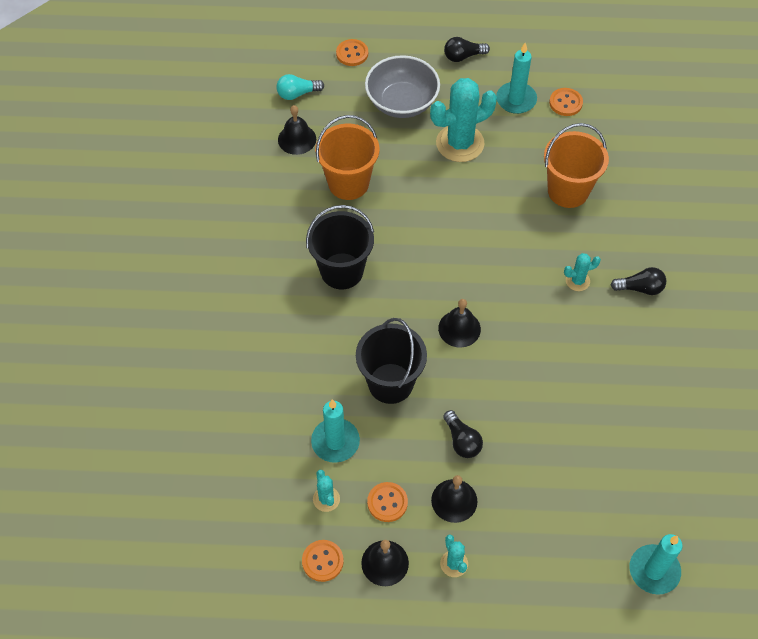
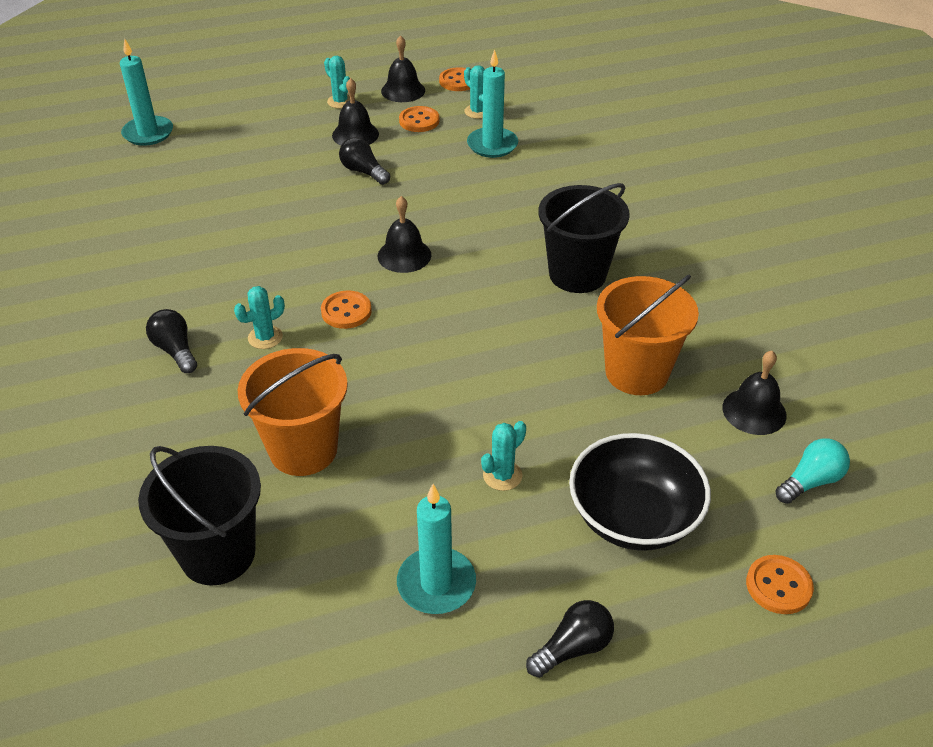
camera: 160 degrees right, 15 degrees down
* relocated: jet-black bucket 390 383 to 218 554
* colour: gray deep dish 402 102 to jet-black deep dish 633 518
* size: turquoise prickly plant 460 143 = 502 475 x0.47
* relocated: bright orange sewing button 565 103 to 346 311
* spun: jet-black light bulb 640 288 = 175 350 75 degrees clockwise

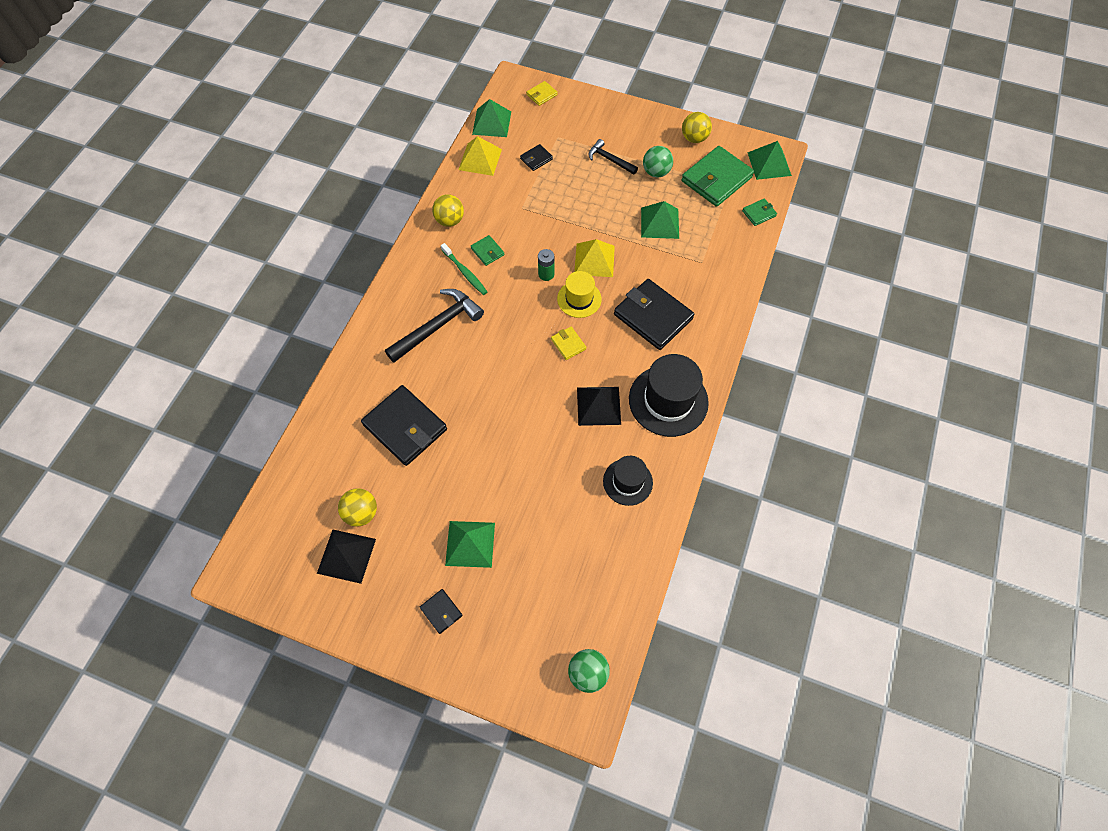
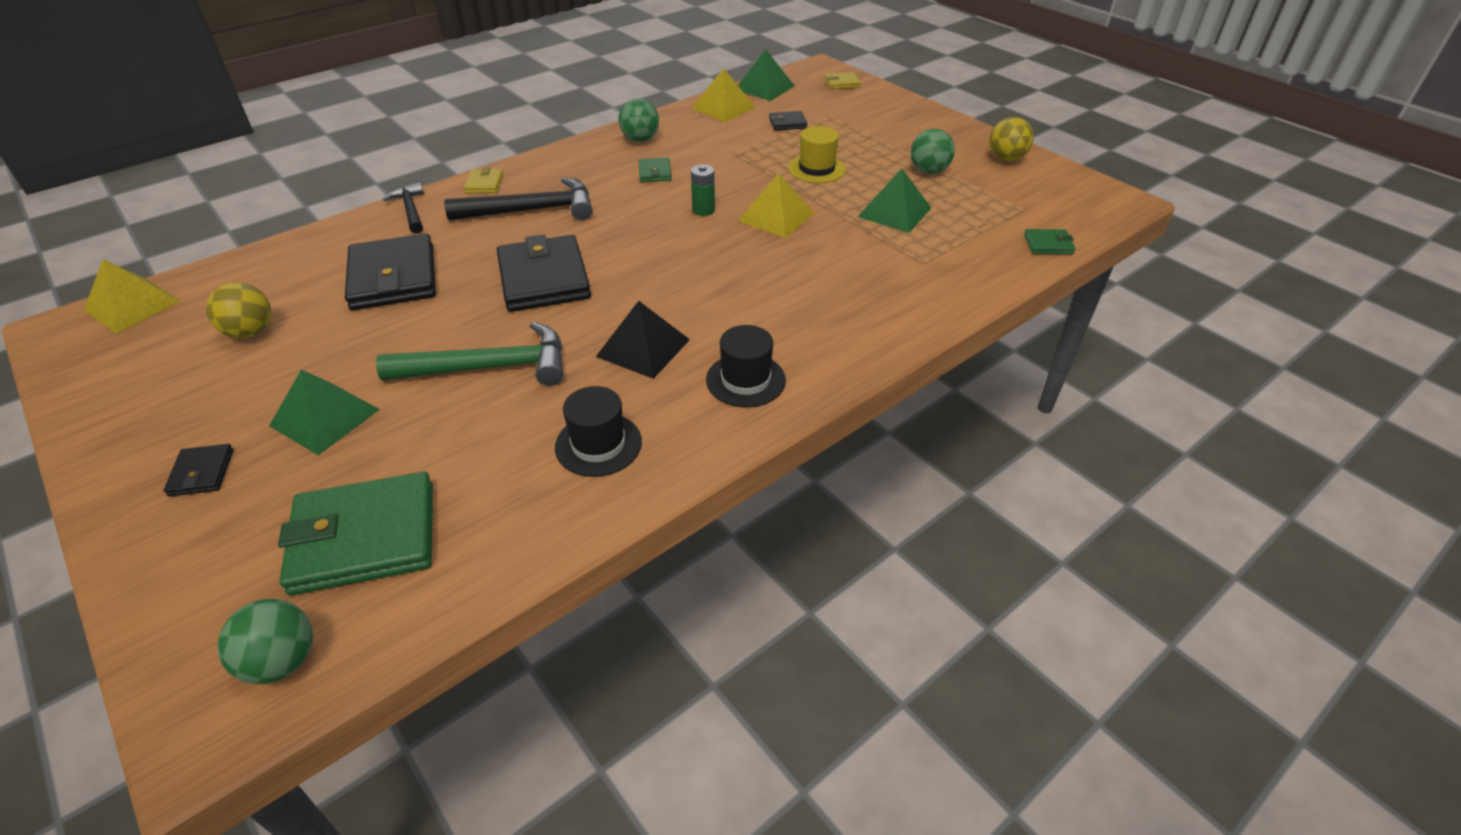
camera: 30 degrees right, 20 degrees down
* missing: jet-black pyramid shape 346 556
* colour: golden sphere 450 220 to emerald sphere 640 139
* missing: emerald tooth brush 465 272
* relocated: golden card wallet 568 344 to 484 184
* relocated: golden top hat 579 299 to 816 169
* relocated: jet-black hammer 610 160 to 410 210
* relocated: jet-black card wallet 653 316 to 544 279
* size: jet-black top hat 668 400 = 745 380 x0.60
* relocated: emerald card wallet 716 179 to 364 538
* missing: emerald pyramid shape 769 164
* appeared: golden pyramid shape 132 305
* appeared: emerald hammer 489 367

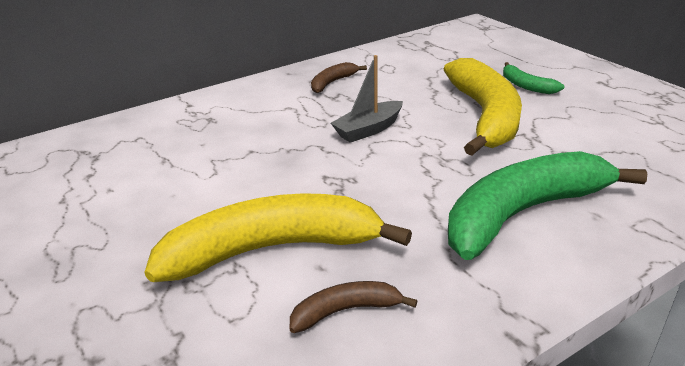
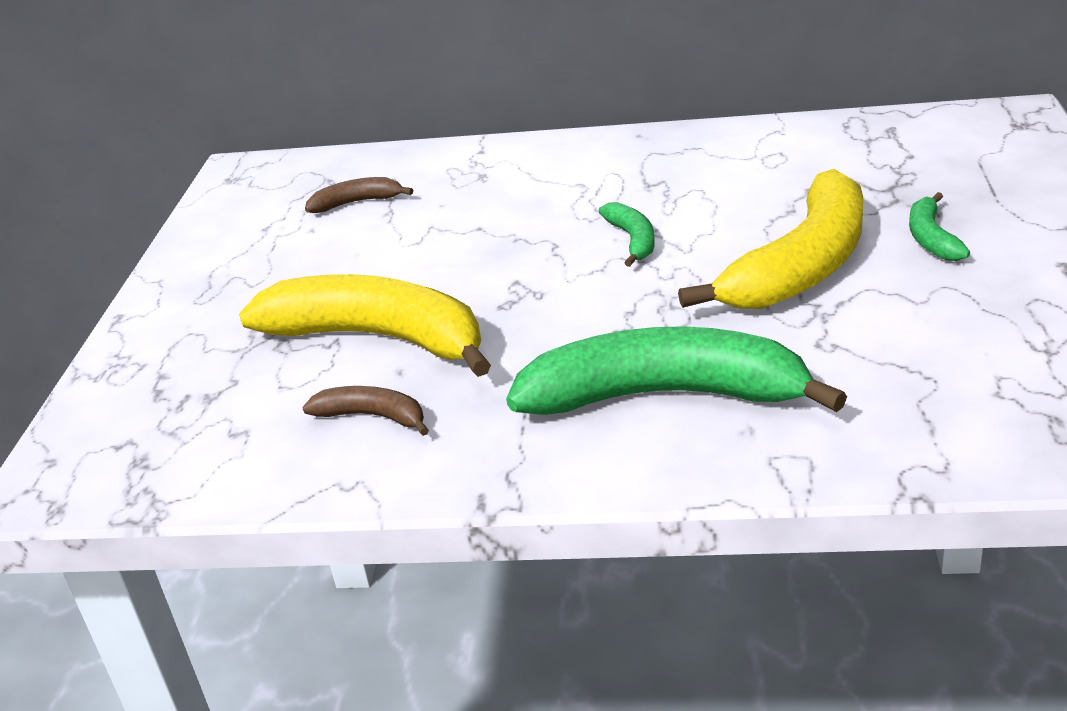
camera: 40 degrees right, 0 degrees up
* relocated: brown banana 332 82 to 357 202
* exchanged: gray sailboat 368 129 to emerald banana 633 240

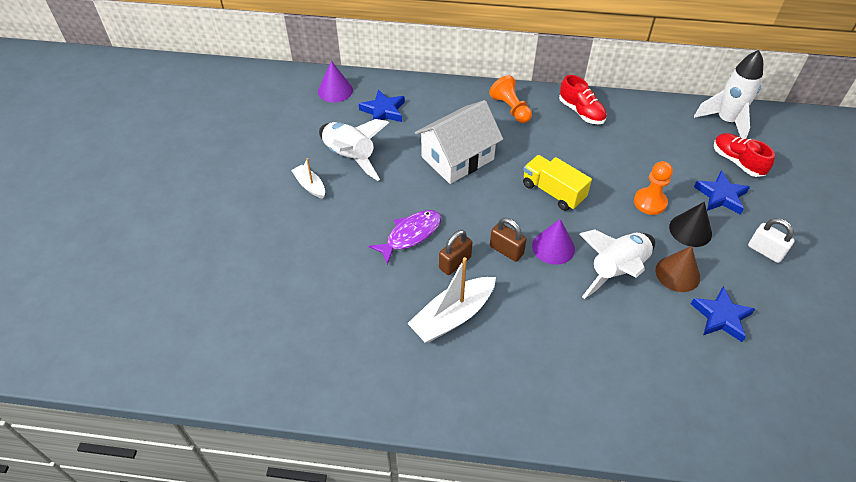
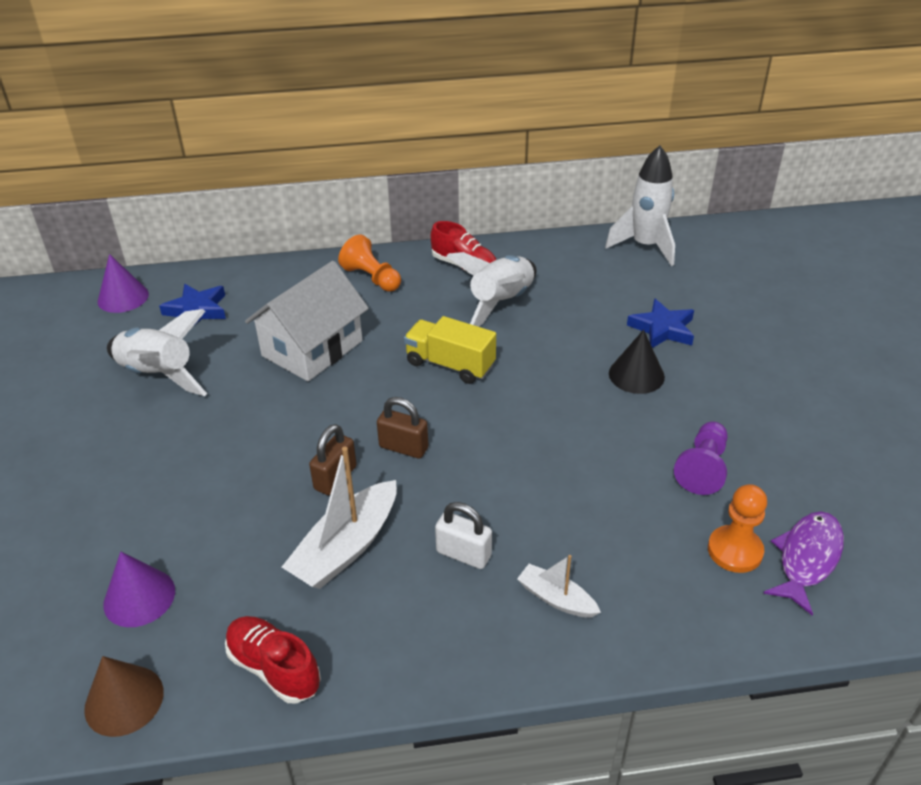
camera: 15 degrees left, 10 degrees down
* relocated: white sailboat 310 186 to 556 598
* relocated: purple fish figure 410 235 to 807 558
* relocated: purple cone shape 553 247 to 139 597
* relocated: white rocket 616 270 to 501 303
* relocated: bright orange pawn 650 202 to 734 550
* relocated: brown cone shape 677 273 to 124 700
* exchanged: cobalt star shape 721 317 to purple pawn 702 468
* relocated: red lace-up shoe 737 162 to 274 668
* relocated: white small lock 765 251 to 463 554

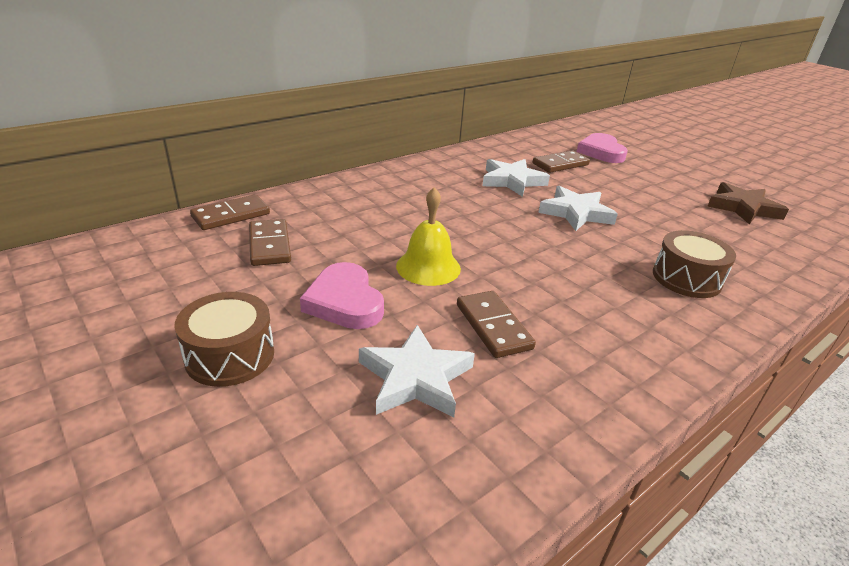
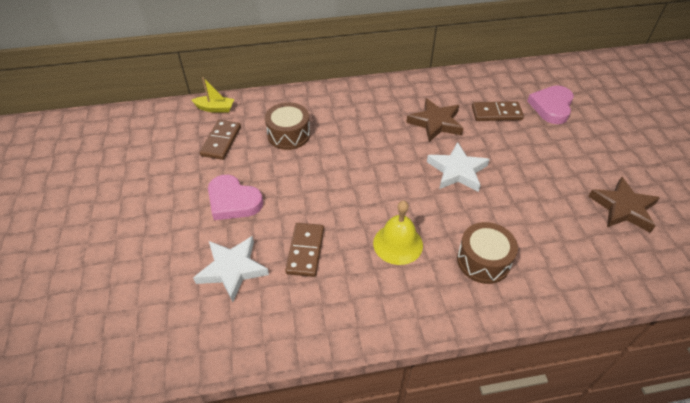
camera: 30 degrees right, 15 degrees up
* relocated: brown toy drum 230 355 to 288 134
* exchanged: brown domino tile 231 215 to golden sailboat 215 108
* spun: pink love heart 344 302 = 233 201 60 degrees counterclockwise
* relocated: golden school bell 428 267 to 398 244
* colour: white star shape 512 181 to brown star shape 436 123

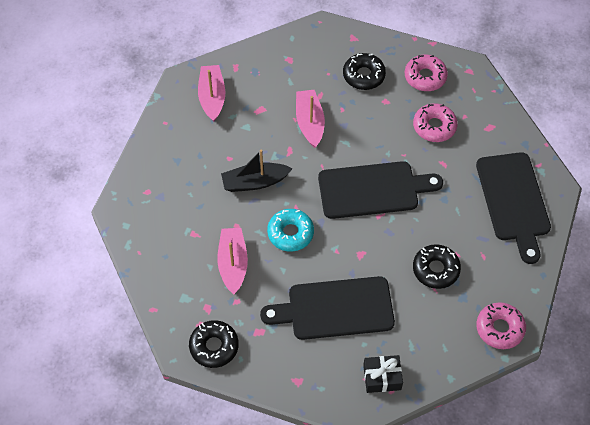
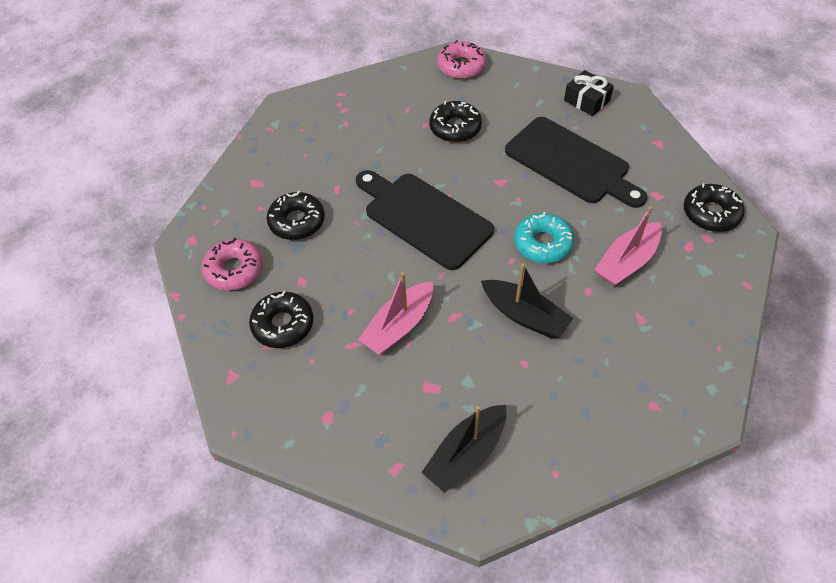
camera: 130 degrees left, 5 degrees down
* colour: pink sailboat 212 97 to jet-black sailboat 466 454
* colour: pink doughnut 434 126 to jet-black doughnut 297 221
* missing: jet-black bread board 513 201

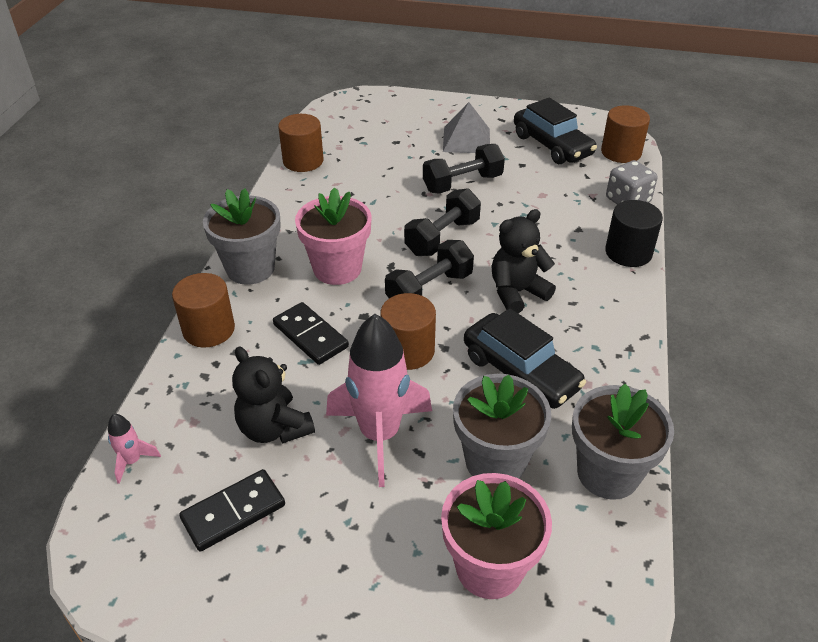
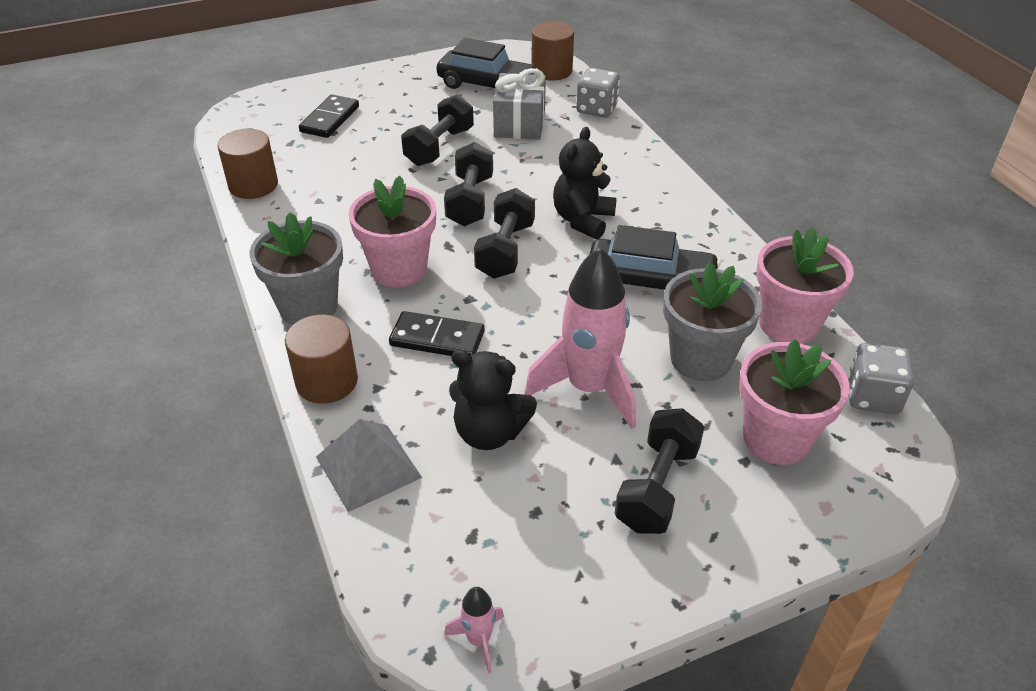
camera: 35 degrees left, 0 degrees up
* relocated: pink rocket 132 461 to 479 640
* relocated: jet-black domino tile 233 512 to 330 119
* missing: brown cylinder 408 351
* relocated: gray pyramid shape 466 140 to 368 467
* colour: gray potted plant 608 473 to pink potted plant 788 324
* missing: jet-black cylinder 628 252
* appeared: gray wrapped gift 519 124
* appeared: jet-black dumbbell 657 487
* appeared: gray game die 872 396

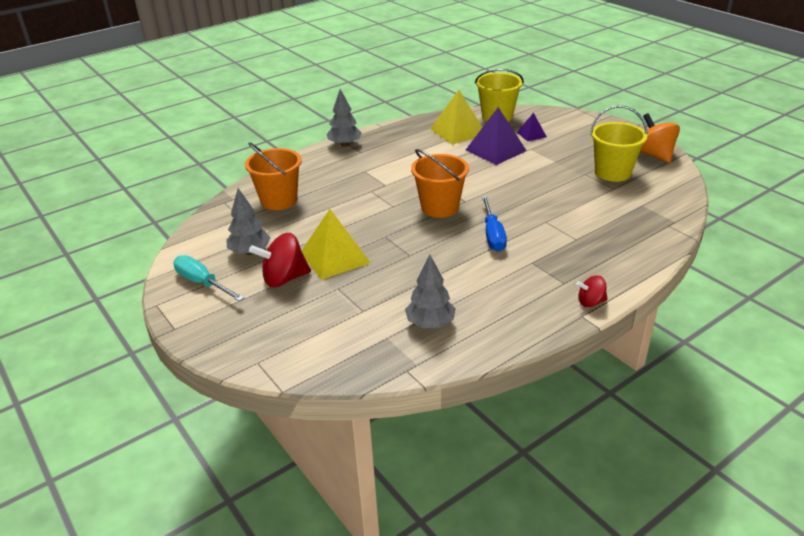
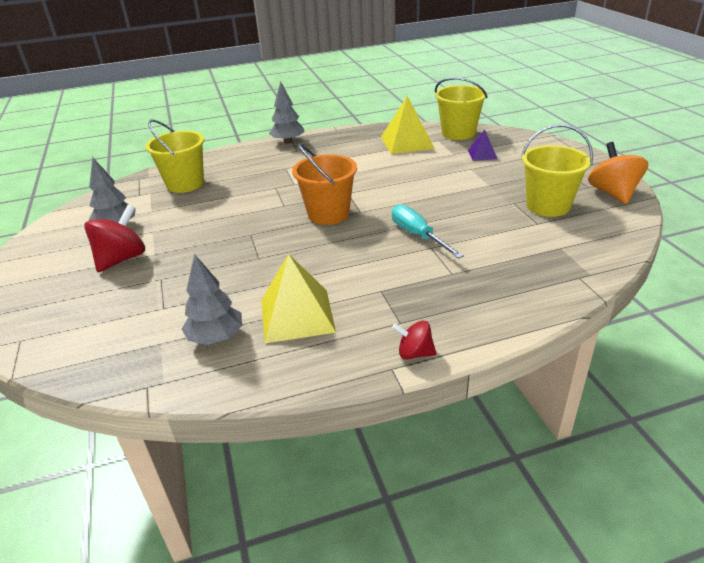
camera: 20 degrees right, 0 degrees up
* relocated: turquoise screwdriver 202 283 to 418 235
* colour: bright orange bucket 279 200 to golden bucket 185 184
* spun: red toy top 284 278 = 122 259 120 degrees clockwise
* relocated: golden pyramid shape 335 257 to 297 315
* missing: purple pyramid shape 496 150
* missing: cobalt screwdriver 492 235

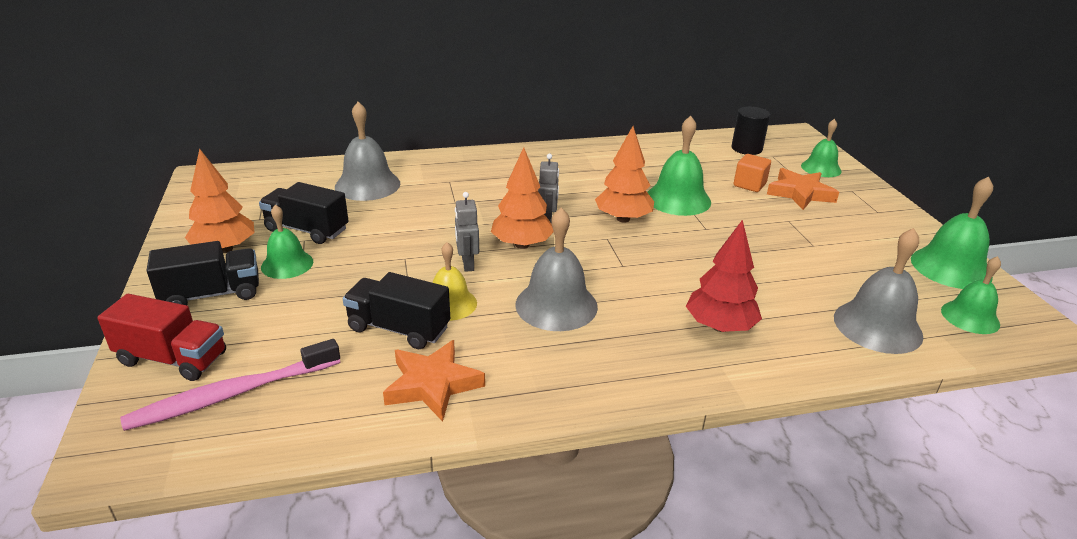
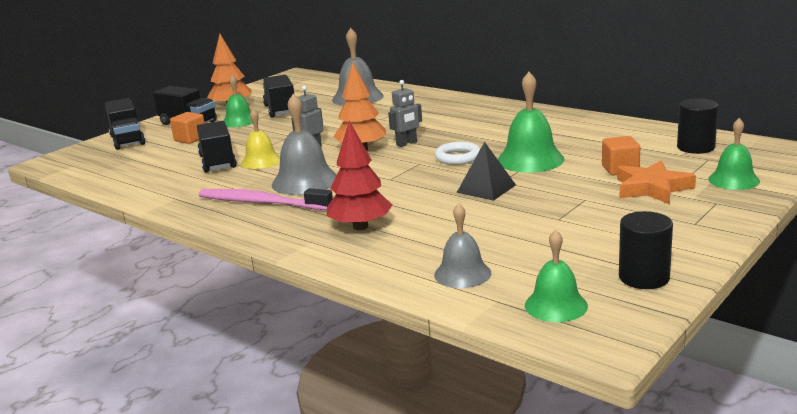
camera: 55 degrees right, 10 degrees down
* colour: red truck 172 359 to jet-black truck 127 140
* relocated: pink tooth brush 232 394 to 261 203
* missing: bright orange star shape 433 384
* exchanged: bright orange toy tree 623 219 to white hoop 458 157
* size: gray school bell 877 326 = 462 274 x0.65
* exchanged: emerald school bell 950 267 to jet-black cylinder 644 277
* appeared: bright orange block 190 139
* appeared: jet-black pyramid shape 486 188

